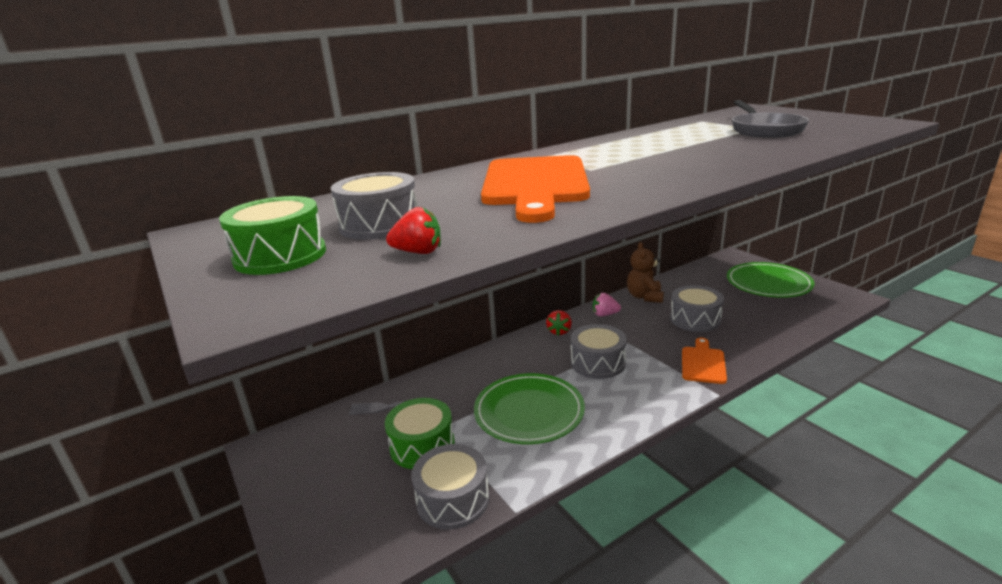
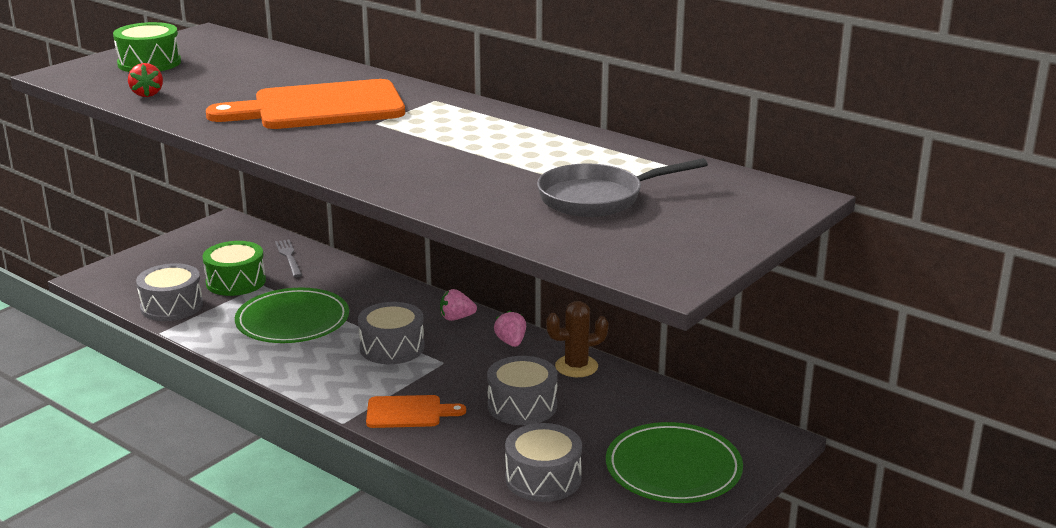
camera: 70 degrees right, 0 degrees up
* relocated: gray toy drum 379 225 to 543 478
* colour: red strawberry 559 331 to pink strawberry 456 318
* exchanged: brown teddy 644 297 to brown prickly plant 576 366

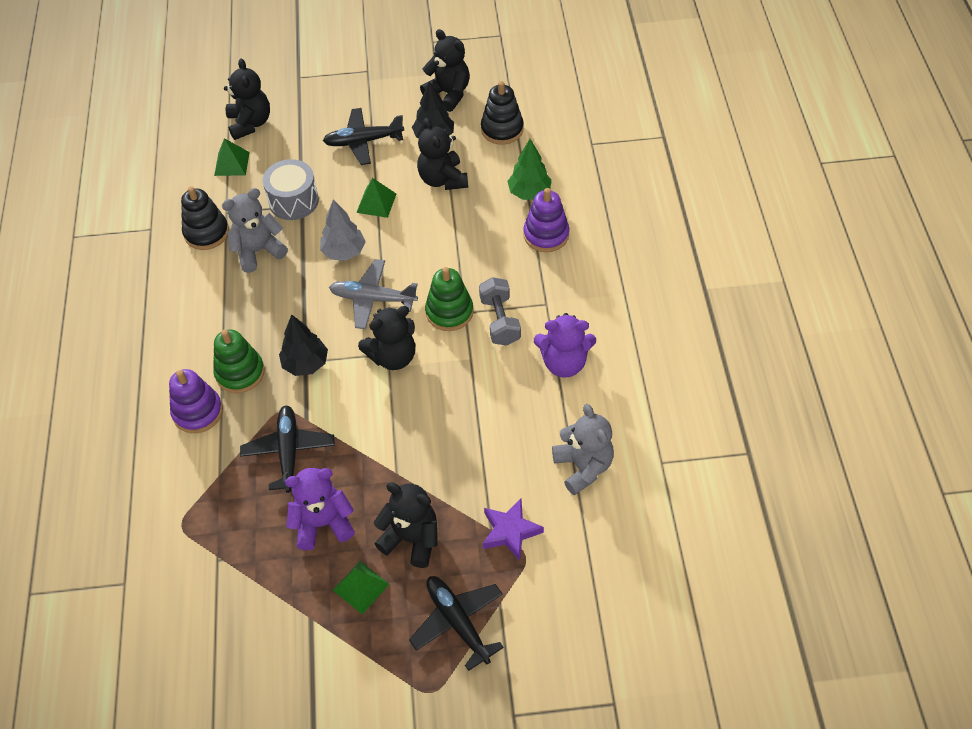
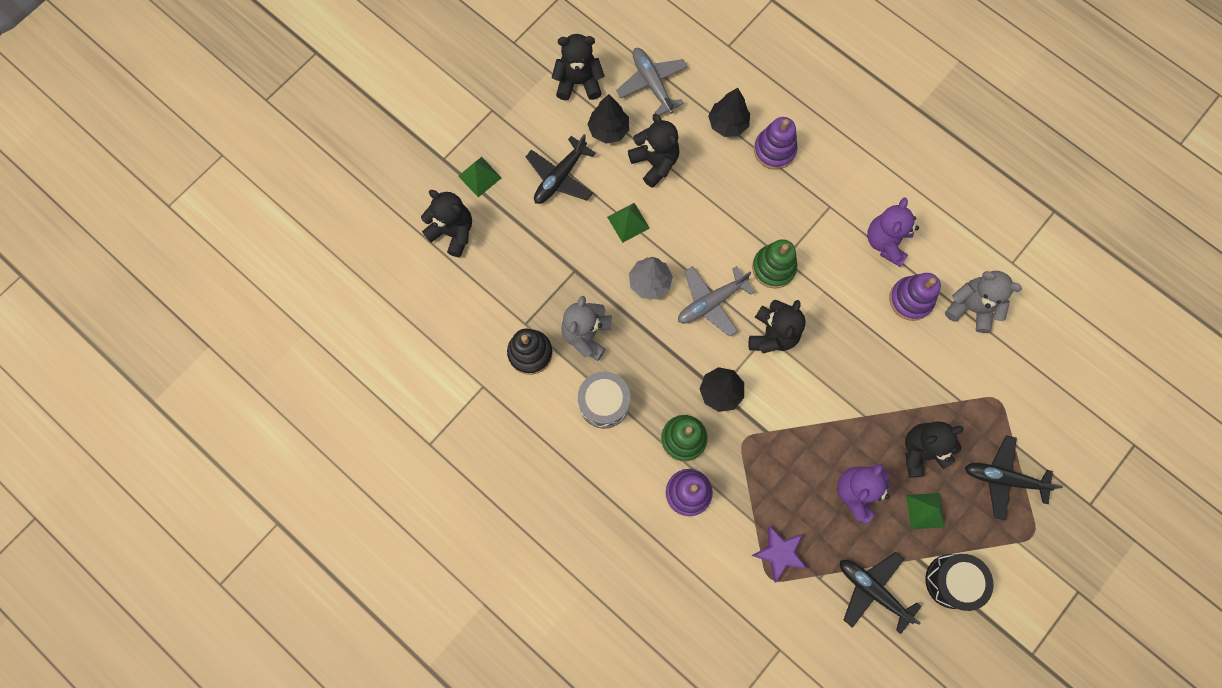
camera: 45 degrees left, 20 degrees up
* relocated: emerald pyramid shape 232 163 to 479 176
* relocated: jet-black toy plane 289 451 to 872 590
* relocated: gray toy drum 293 201 to 604 403
* spun: jet-black teddy 443 179 = 655 162 150 degrees counterclockwise
* missing: gray dumbbell 500 321
* exchanged: jet-black ring stacker 502 129 to gray toy plane 652 83
* relocated: purple star shape 510 531 to 779 553
* colour: emerald toy tree 529 193 to jet-black toy tree 727 124
* spun: purple teddy 564 363 = 886 242 150 degrees clockwise
* appeared: purple ring stacker 910 299
* appeared: jet-black toy drum 952 581

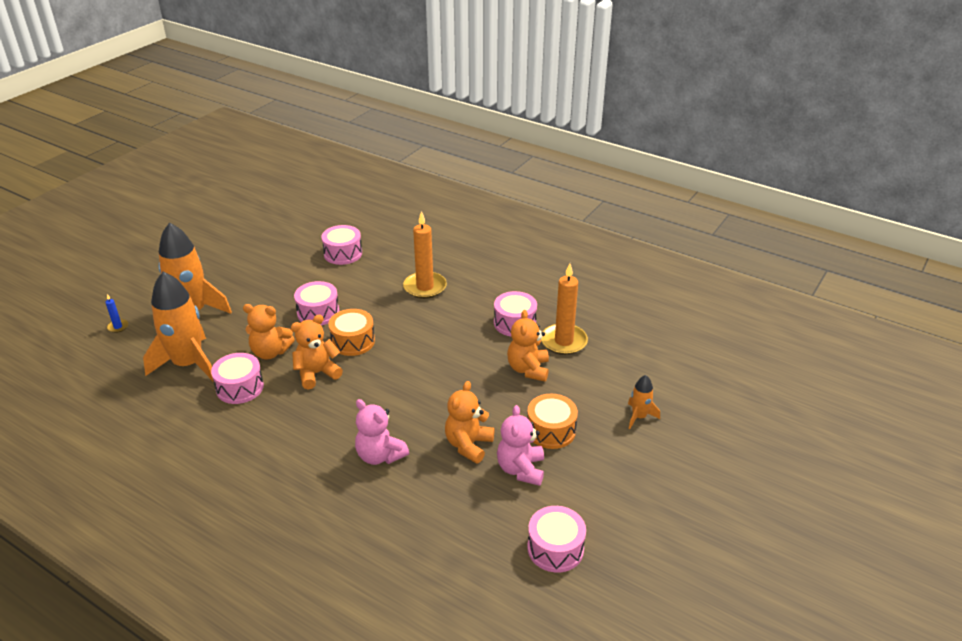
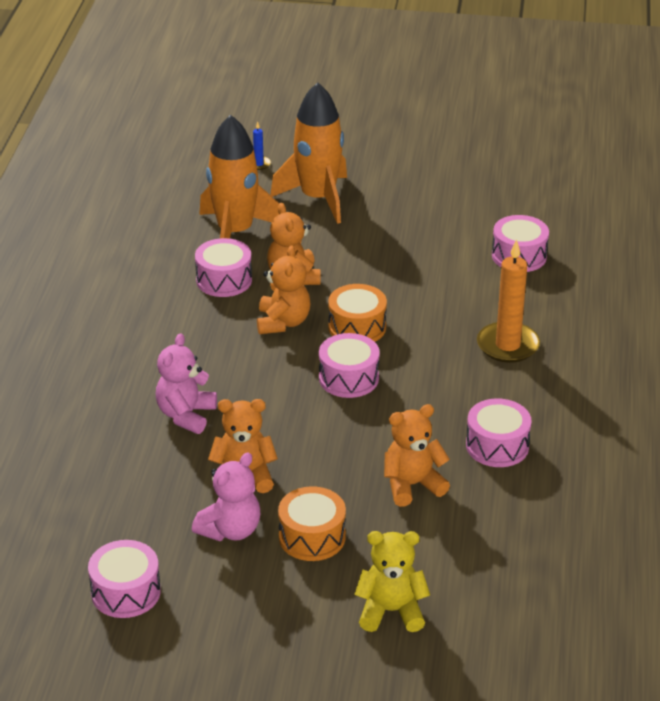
camera: 65 degrees right, 0 degrees up
* spun: bright orange teddy 317 373 = 283 322 60 degrees clockwise
* relocated: pink toy drum 318 312 to 348 378
* spun: pink teddy 521 469 = 230 530 150 degrees clockwise
* missing: bright orange candle 563 341
* exchanged: bright orange rocket 639 417 to golden teddy 391 611

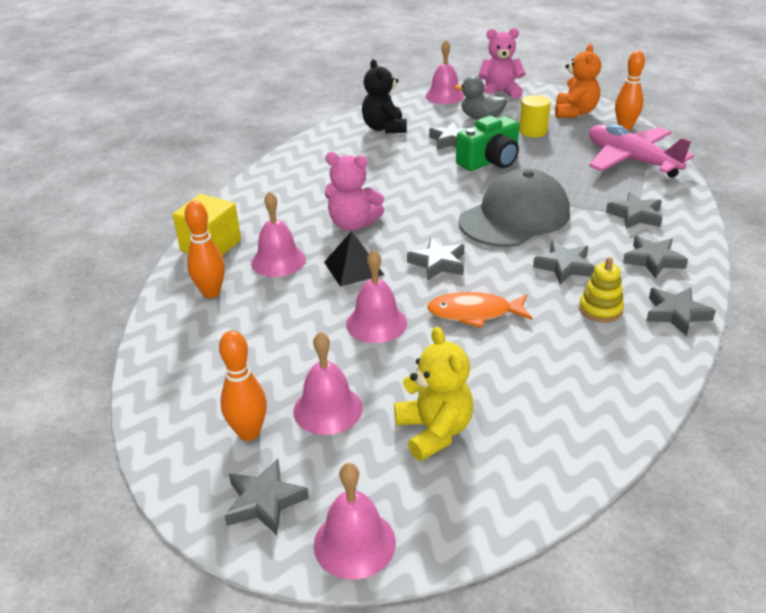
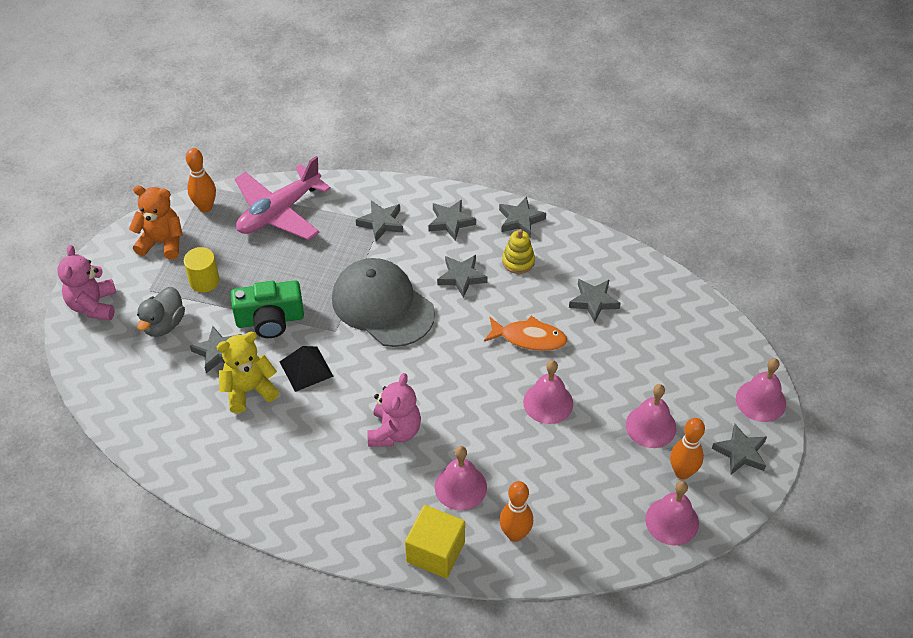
camera: 95 degrees left, 15 degrees up
* relocated: jet-black pyramid shape 353 268 to 306 369
* missing: jet-black teddy 384 128
* relocated: golden teddy 434 431 to 249 390
* relocated: gray star shape 438 263 to 593 301
* relocated: pink school bell 444 96 to 672 521
* spun: bright orange fish figure 474 313 = 529 338 75 degrees counterclockwise
* spun: emerald camera 490 161 = 270 320 120 degrees clockwise

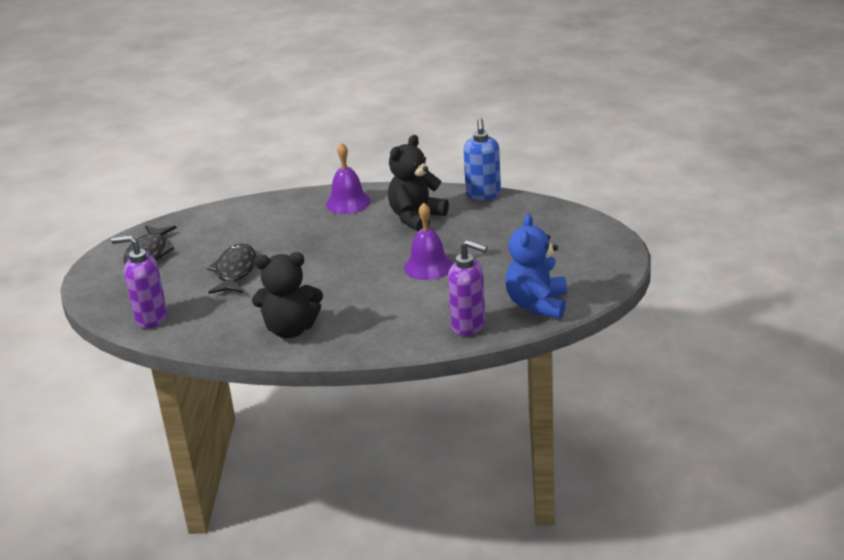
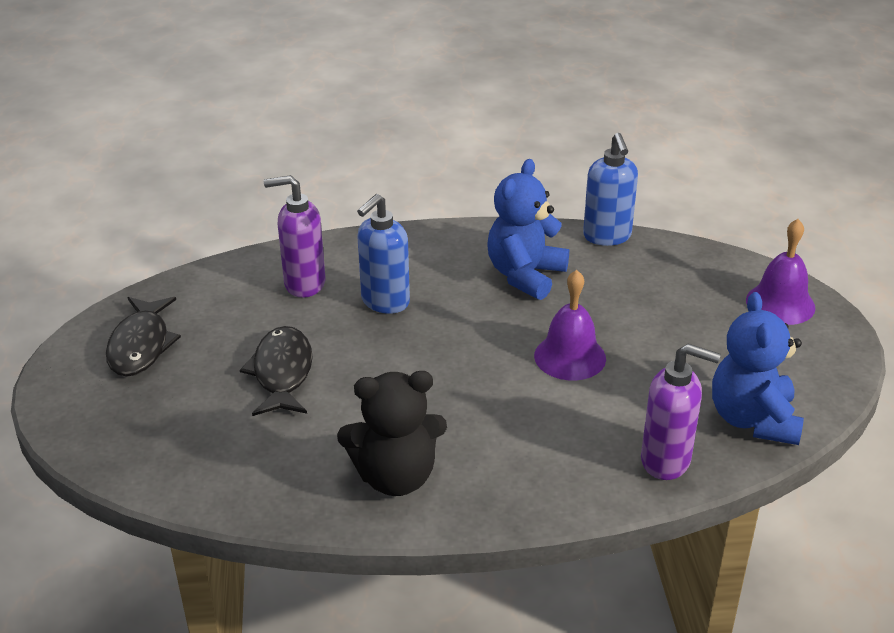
camera: 10 degrees left, 5 degrees up
* relocated: purple pump bottle 150 318 to 304 284
* relocated: purple school bell 348 202 to 780 303
* colour: jet-black teddy 416 218 to cobalt teddy 525 275
* appeared: cobalt pump bottle 384 302

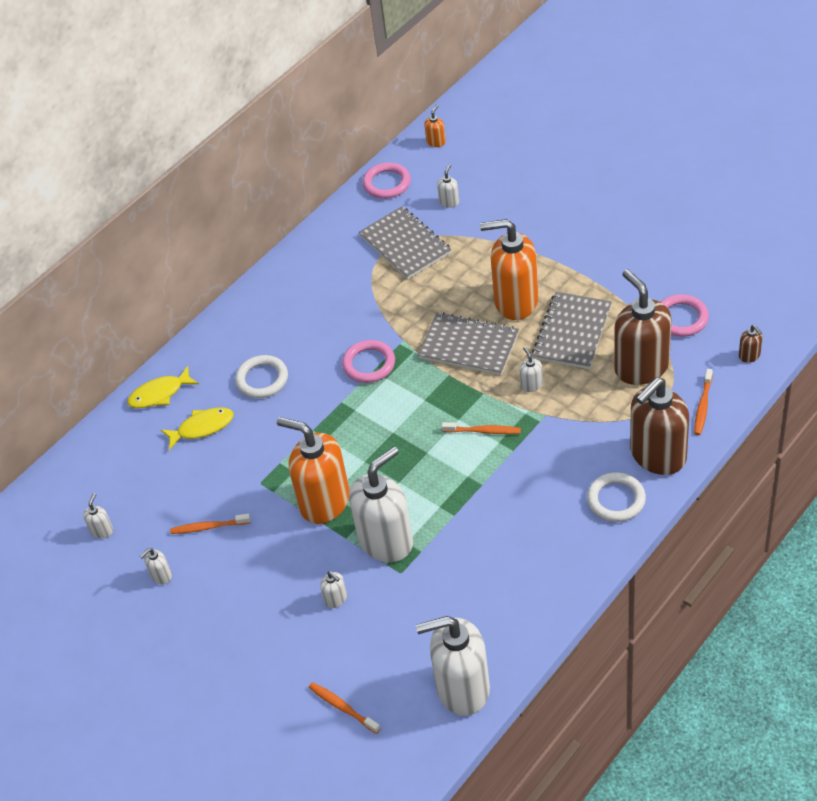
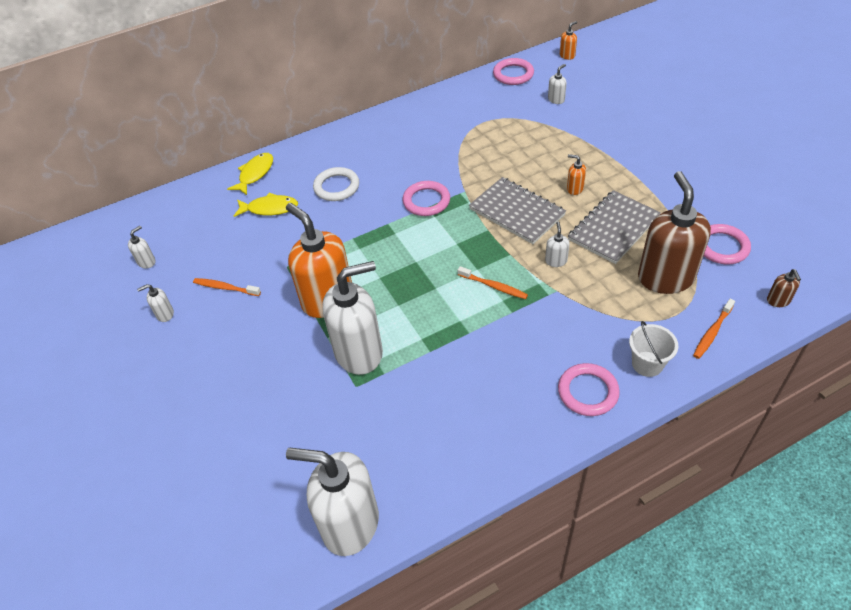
camera: 20 degrees right, 0 degrees up
* spun: golden fish figure 159 394 = 255 174 120 degrees clockwise
* missing: bright orange tooth brush 342 707
* missing: white pump bottle 336 599
* missing: gray exercise book 405 245
* size: bright orange pump bottle 515 301 = 574 189 x0.40
* colour: white hoop 616 500 to pink hoop 588 392
* exchanged: brown pump bottle 657 455 to white bucket 647 364

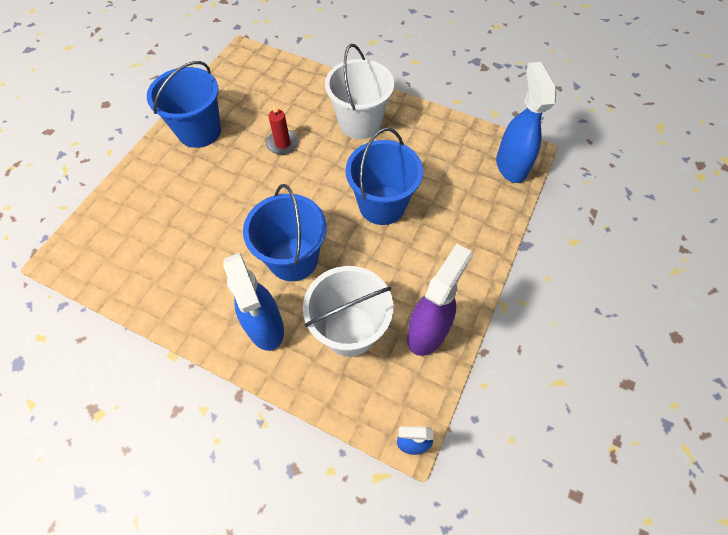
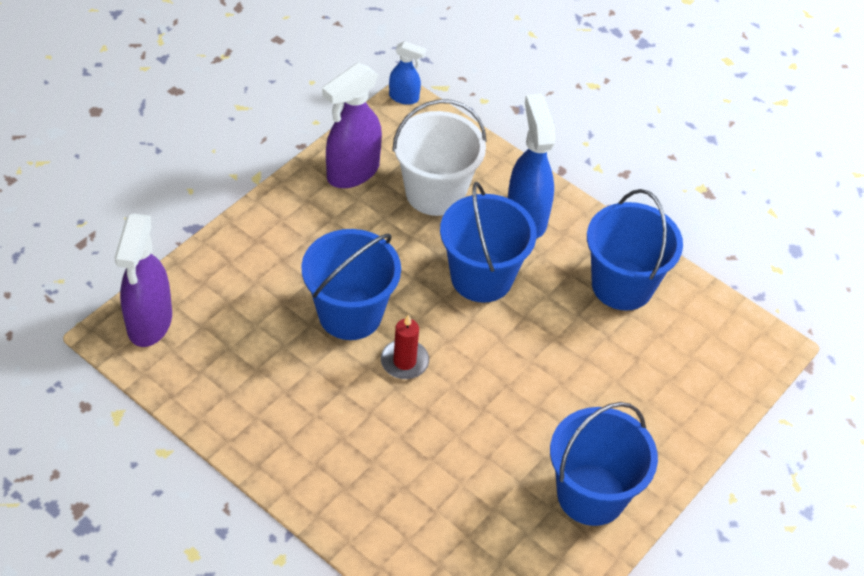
camera: 170 degrees left, 10 degrees down
* relocated: red candle 282 144 to 404 361
* missing: white bucket 360 123
* colour: cobalt sprayer 510 166 to purple sprayer 149 323
* appeared: cobalt bucket 622 285

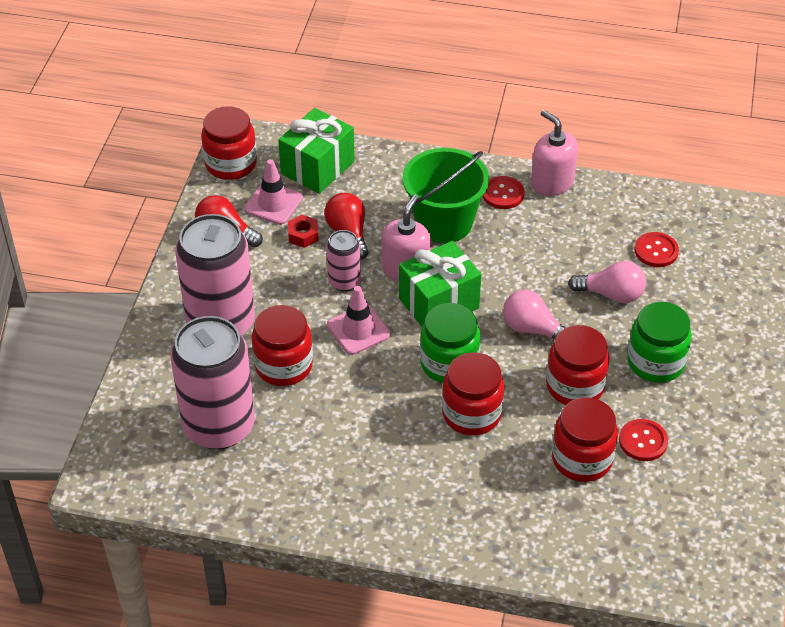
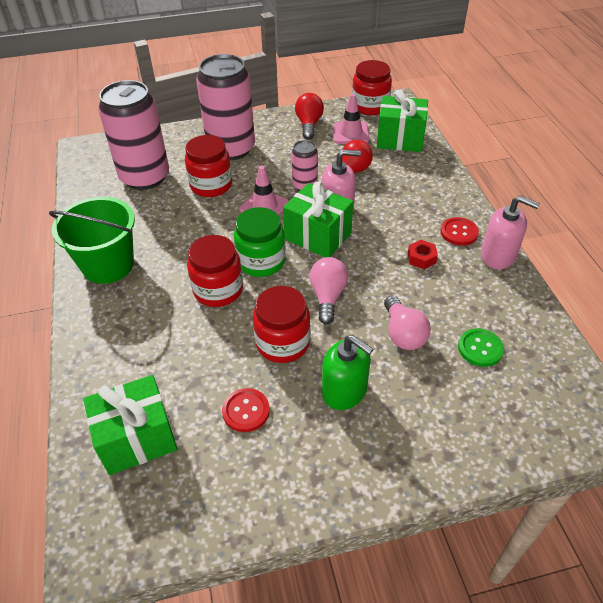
camera: 65 degrees right, 0 degrees up
* relocated: red hex nut 303 235 to 421 258
* relocated: emerald bucket 444 222 to 108 265
* spun: pink pump bottle 552 182 = 498 255 90 degrees clockwise
* missing: red jar 582 459
* exchanged: emerald jar 655 362 to emerald pump bottle 344 391
* colour: red sewing button 656 251 to emerald sewing button 480 348
* appeared: emerald wrapped gift 137 438

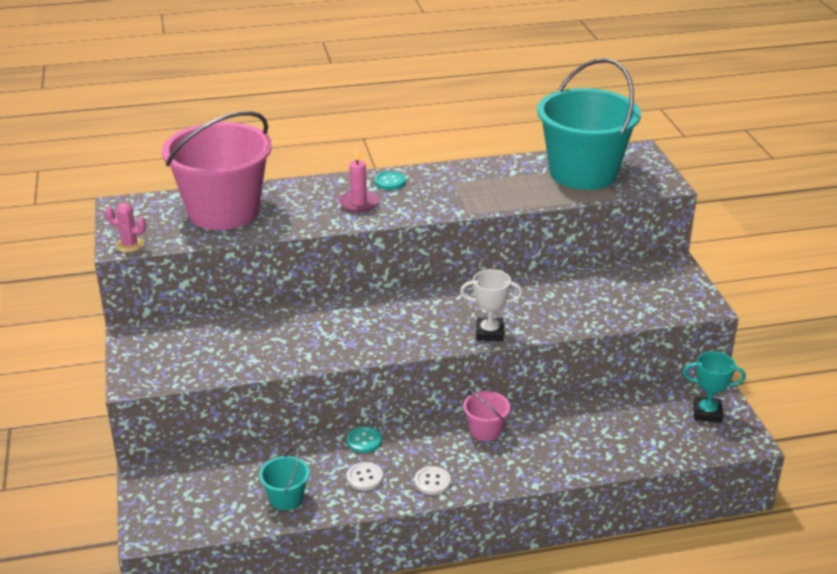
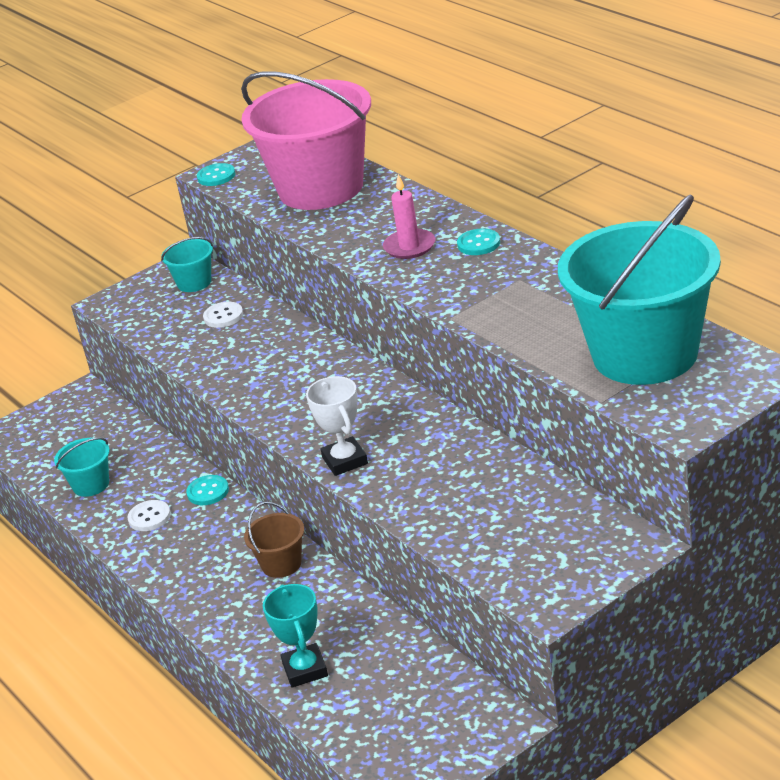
camera: 70 degrees right, 0 degrees up
* exchanged: pink prickly plant 129 245 to turquoise sewing button 216 176
* relocated: white sewing button 432 482 to 223 316
* colour: pink bucket 485 430 to brown bucket 281 564
* relocated: turquoise award cup 707 413 to 305 670
* appeared: turquoise bucket 194 282

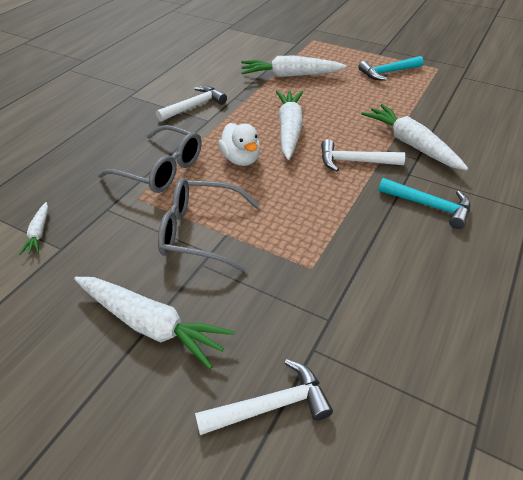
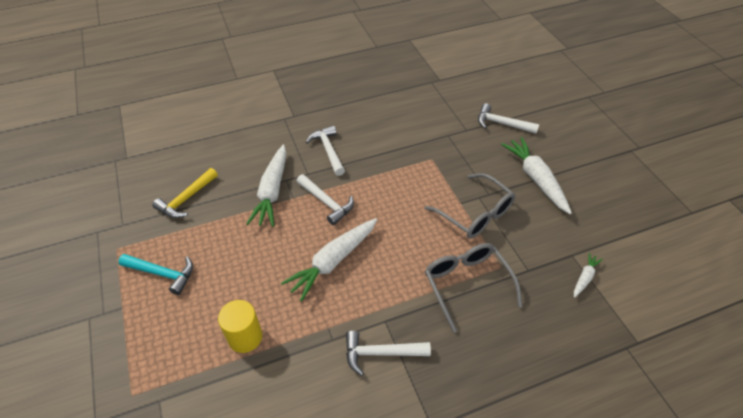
camera: 140 degrees left, 5 degrees up
* missing: white duck 241 159
* exchanged: white carrot 290 75 to golden cylinder 245 337
* colour: turquoise hammer 429 206 to white hammer 328 150
* appeared: golden hammer 186 199

